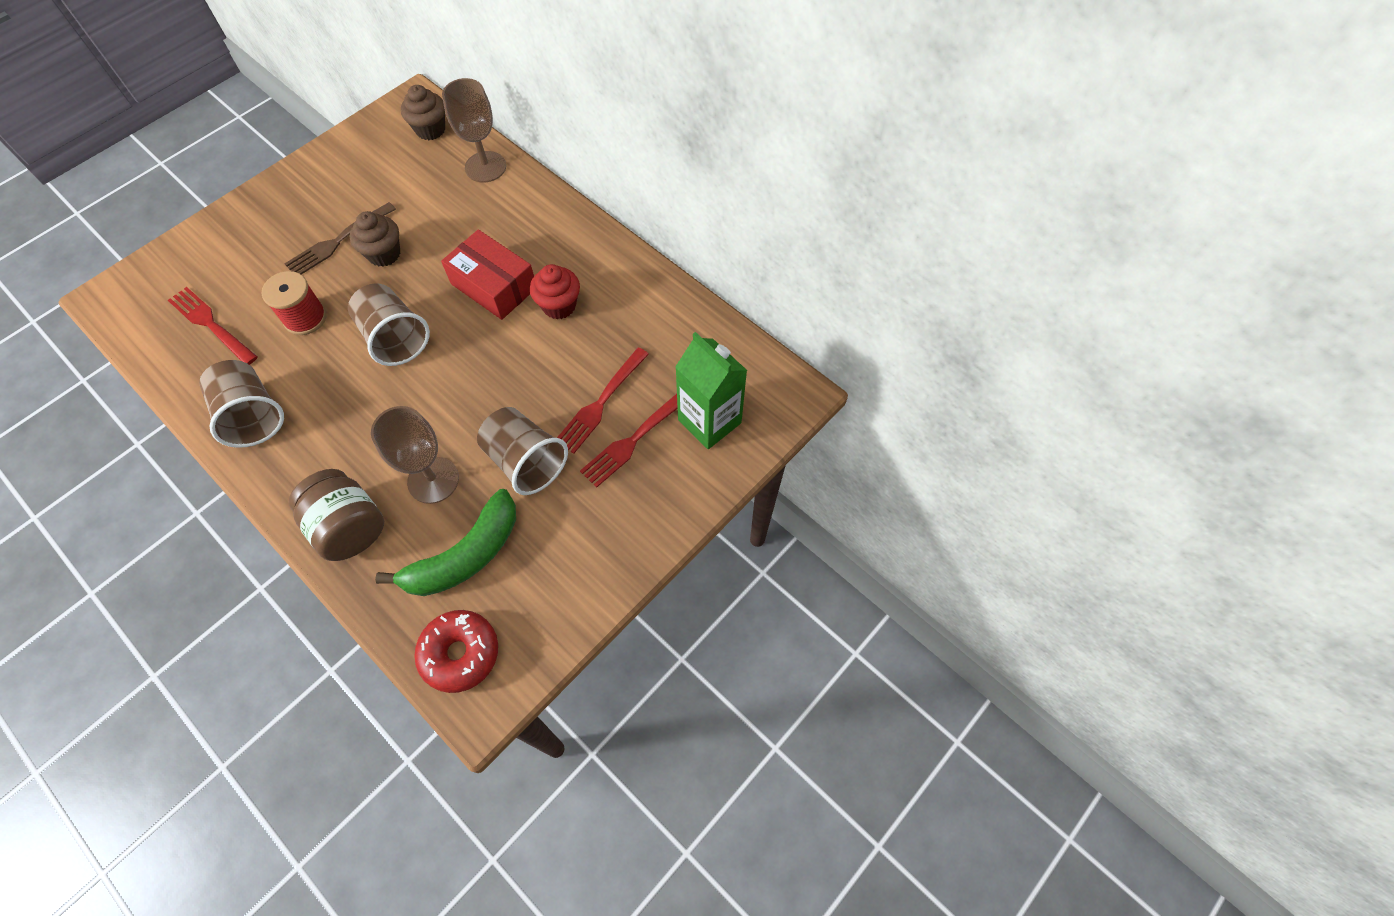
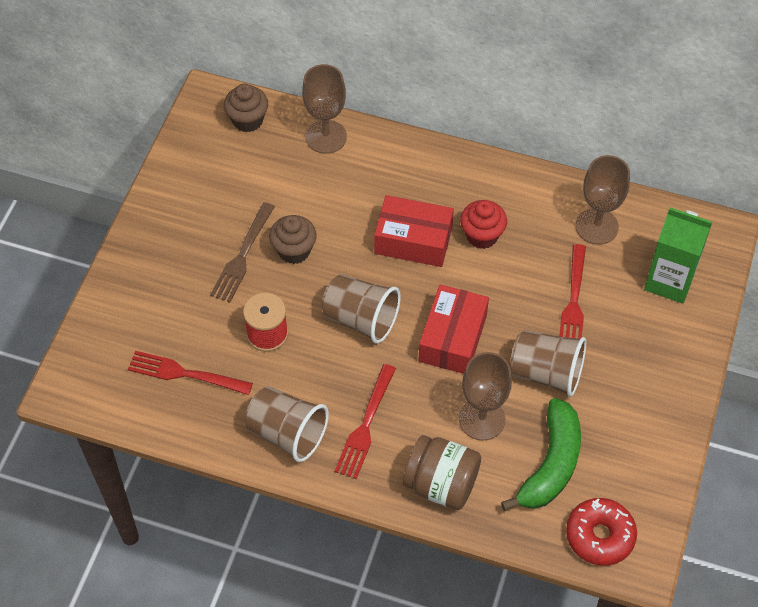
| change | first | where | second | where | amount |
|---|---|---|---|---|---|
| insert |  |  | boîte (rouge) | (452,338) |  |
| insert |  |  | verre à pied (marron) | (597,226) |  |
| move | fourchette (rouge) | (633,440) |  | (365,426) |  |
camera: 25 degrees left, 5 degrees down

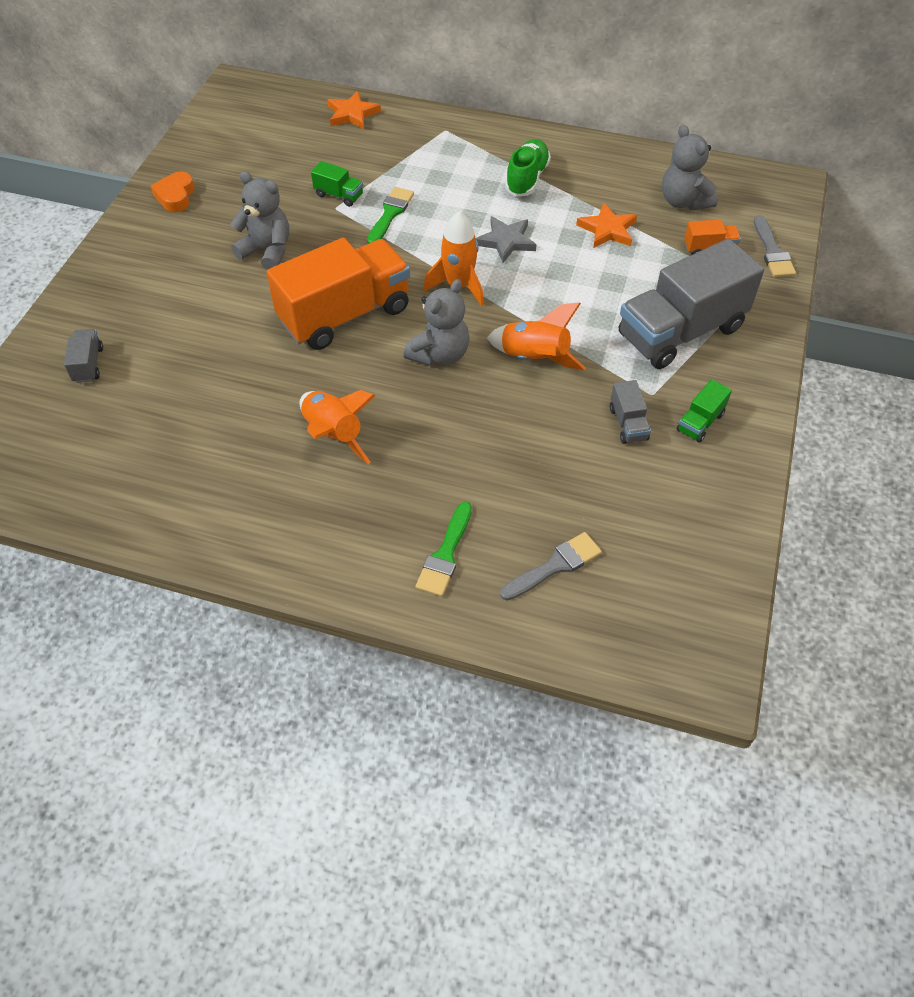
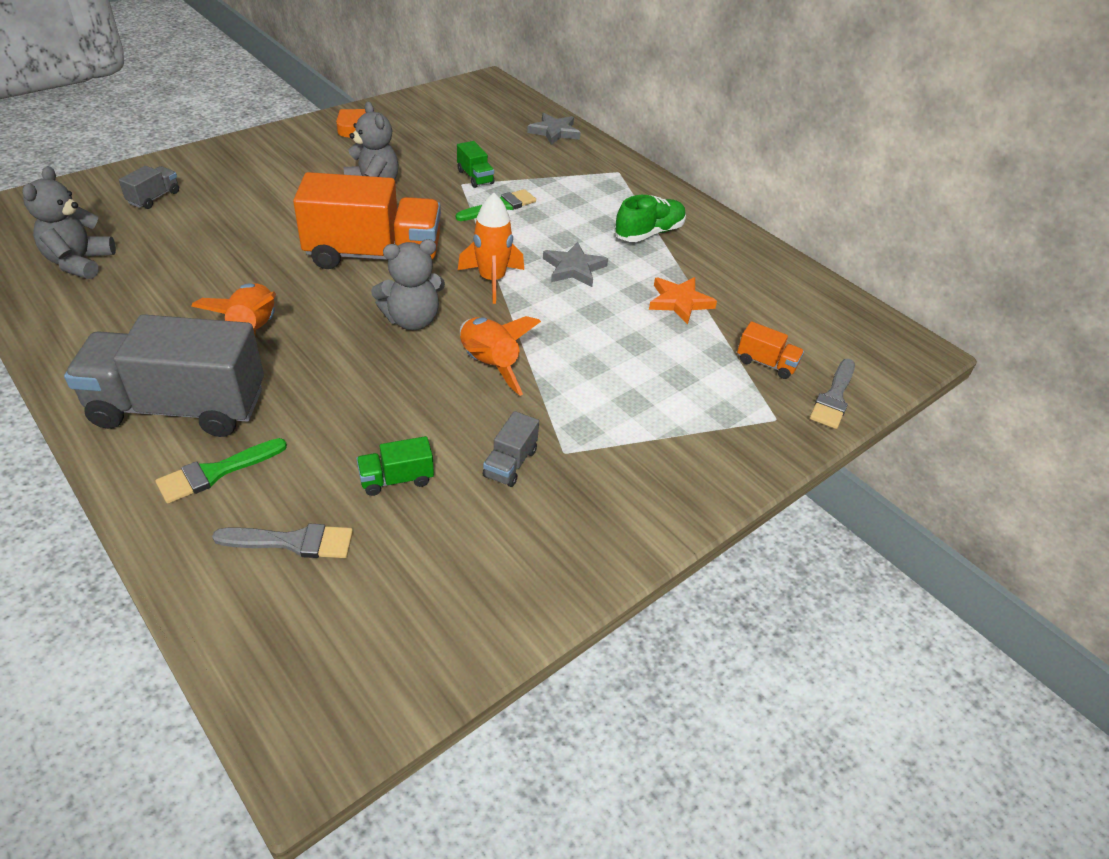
| change | first | where | second | where | amount |
|---|---|---|---|---|---|
| move | camion (gris) | (680,332) |  | (179,407) |  |
| move | ours en peluche (gris) | (683,201) |  | (79,262) |  |
| move | camion (vert) | (700,422) |  | (396,479) |  |
| recolor | étoile (orange) | (352,114) | étoile (gris) | (554,132) |  |
camera: 30 degrees right, 10 degrees down

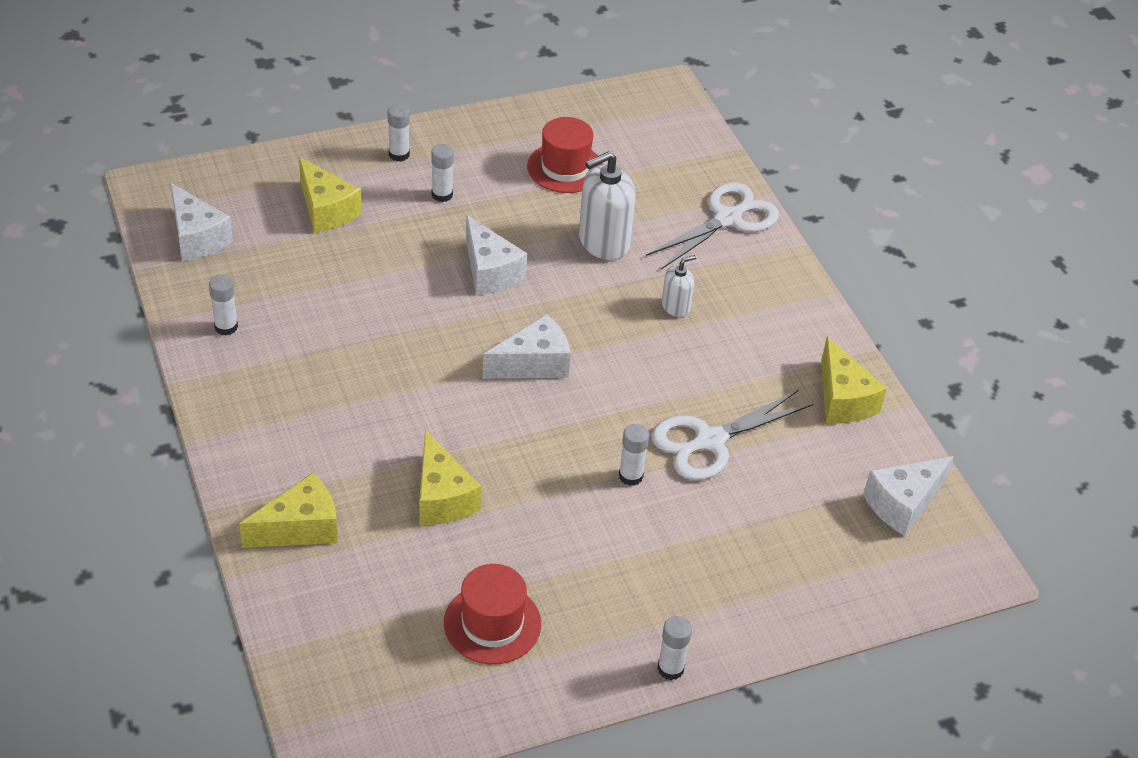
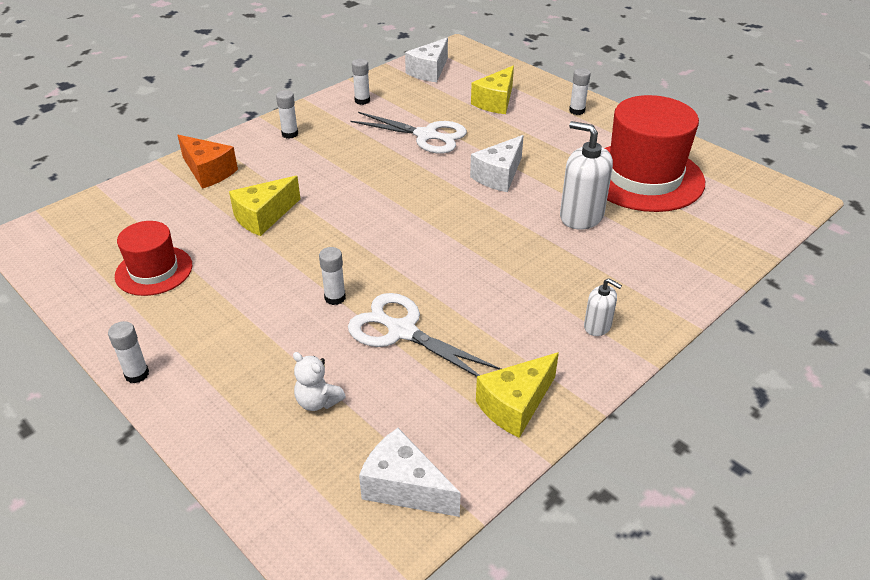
| change | first | where | second | where | amount |
|---|---|---|---|---|---|
| delete | fromage (blanc) | (533,364) |  |  |  |
| insert |  |  | ours en peluche (blanc) | (318,401) |  |
| move | bâton de colle (blanc) | (442,195) |  | (290,134) |  |
| move | ciseaux (blanc) | (727,219) |  | (426,135) |  |
| move | distributeur de savon (blanc) | (675,306) |  | (597,326) |  |
| recolor | fromage (jaune) | (300,528) | fromage (orange) | (208,172) |  |
| resize | chapeau (rouge) | (565,168) |  | (643,177) | x1.82 |
camera: 70 degrees right, 5 degrees down

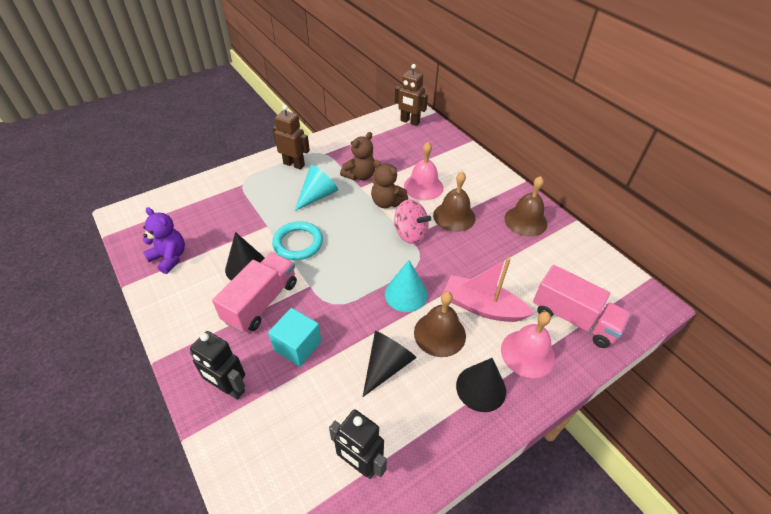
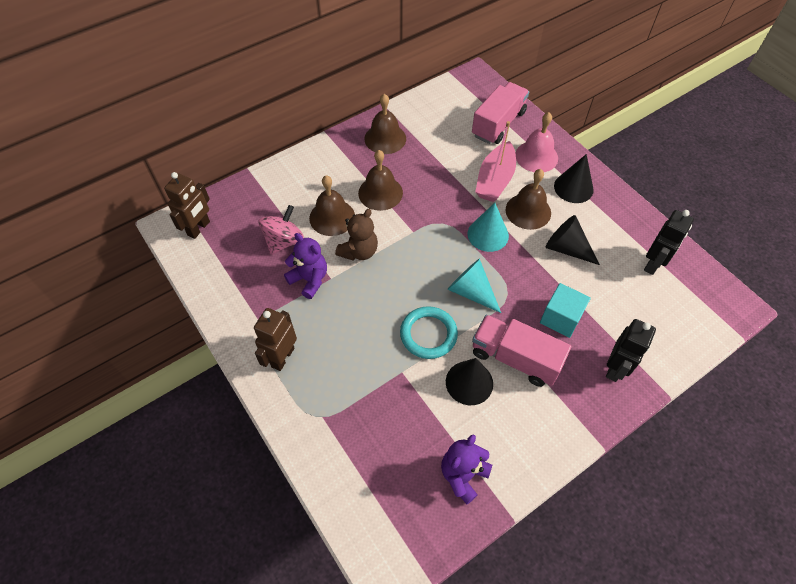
| change | first | where | second | where | amount |
|---|---|---|---|---|---|
| move | cône (turquoise) | (317,196) |  | (471,292) |  |
| move | toupie (rose) | (410,234) |  | (284,241) |  |
| recolor | ours en peluche (marron) | (360,175) | ours en peluche (violet) | (309,279) |  |
| recolor | cloche (rose) | (423,187) | cloche (marron) | (332,217) |  |
camera: 90 degrees left, 10 degrees up

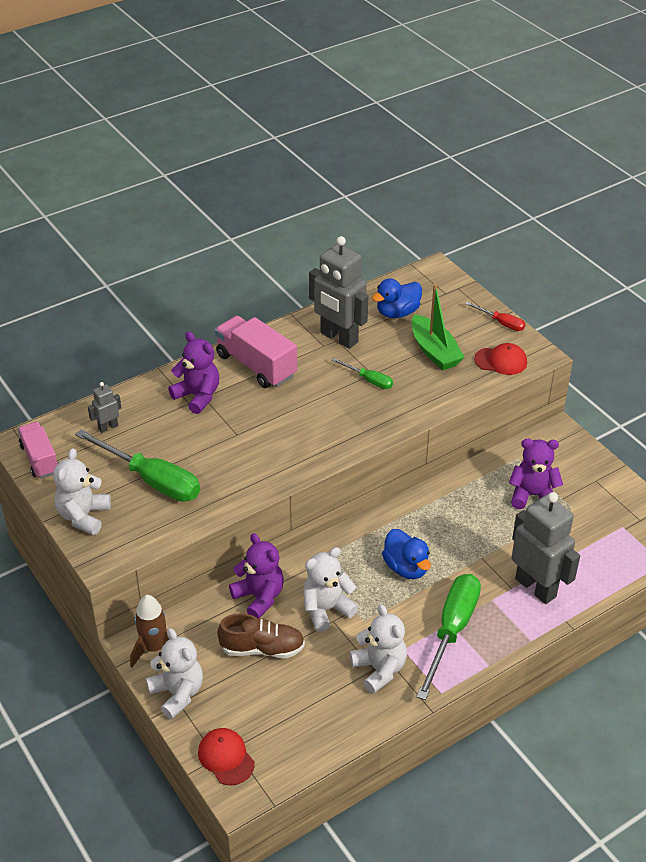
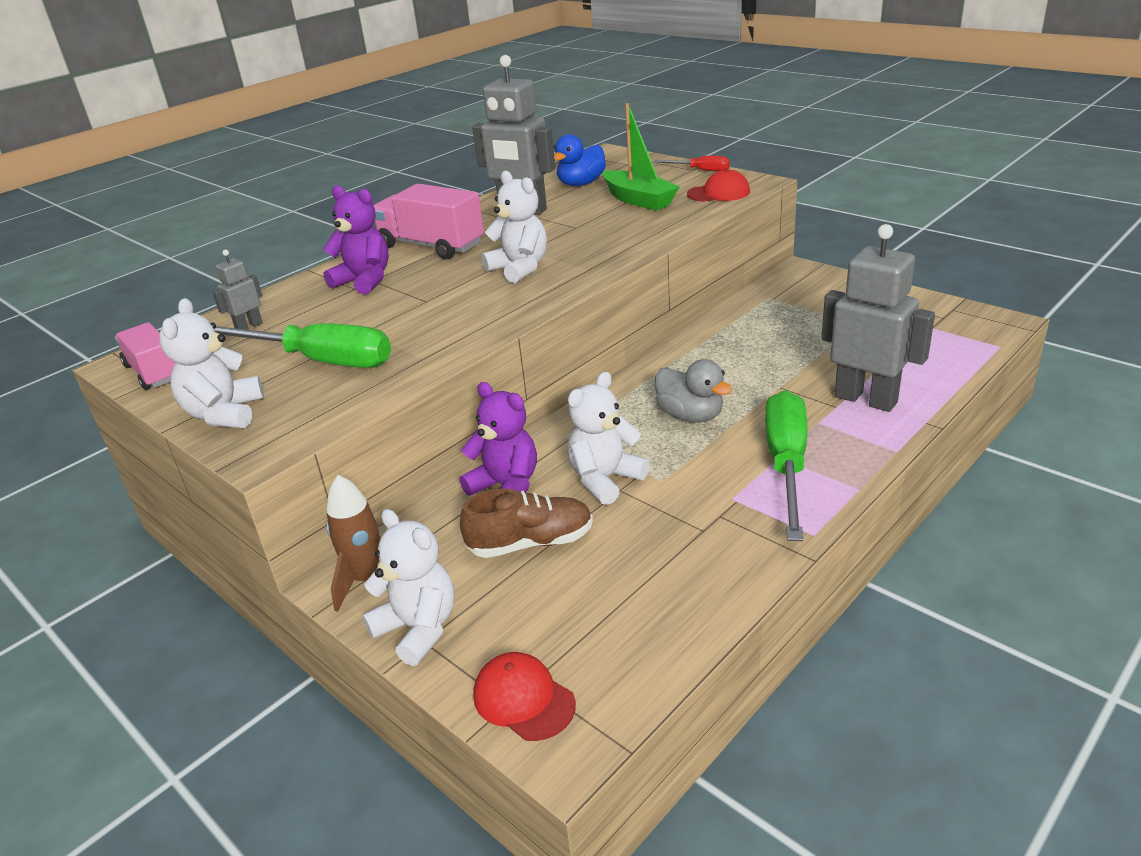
| change | first | where | second | where | amount |
|---|---|---|---|---|---|
| delete | tournevis (vert) | (369,380) |  |  |  |
| delete | ours en peluche (violet) | (532,495) |  |  |  |
| move | ours en peluche (blanc) | (379,669) |  | (520,269) |  |
| recolor | canard (bleu) | (406,567) | canard (gris) | (690,416) |  |
camera: 10 degrees left, 10 degrees down

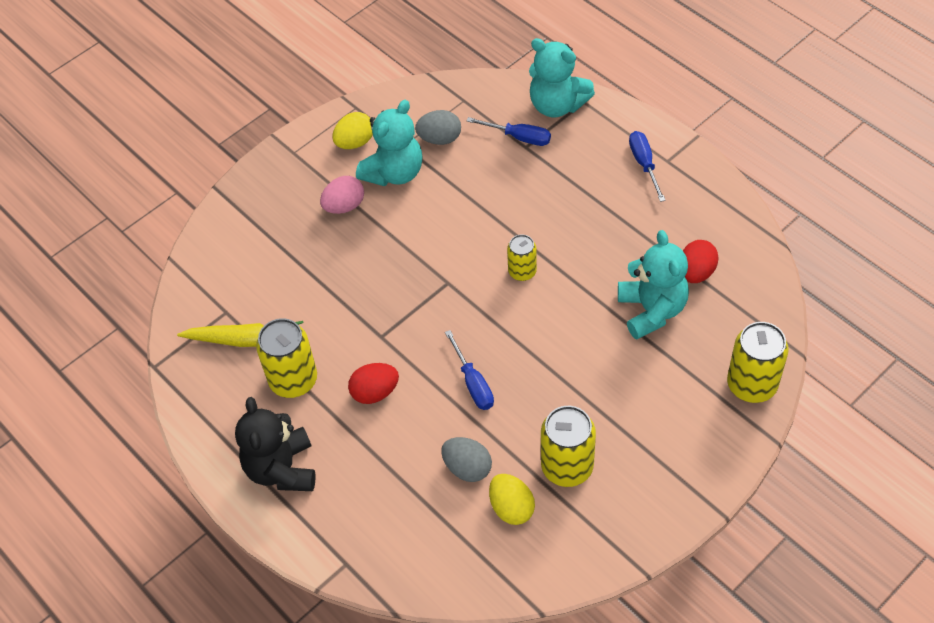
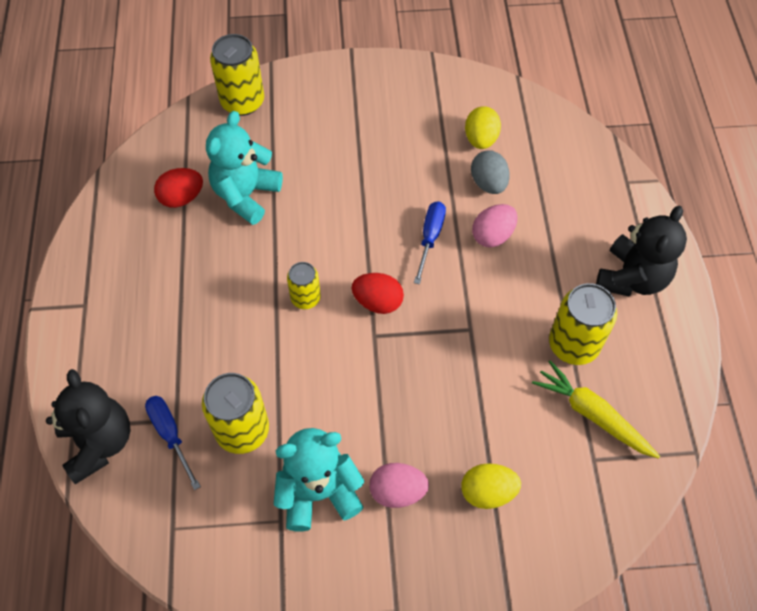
| change | first | where | second | where | amount |
|---|---|---|---|---|---|
| delete | œuf (gris) | (440,139) |  |  |  |
| delete | tournevis (bleu) | (644,164) |  |  |  |
| insert |  |  | œuf (rose) | (492,235) |  |
| move | œuf (jaune) | (355,142) |  | (487,492) |  |
| move | œuf (rouge) | (375,392) |  | (378,302) |  |
| move | canette (jaune) | (567,467) |  | (242,430) |  |
| recolor | ours en peluche (turquoise) | (557,105) | ours en peluche (noir) | (99,443) |  |
camera: 145 degrees left, 5 degrees up

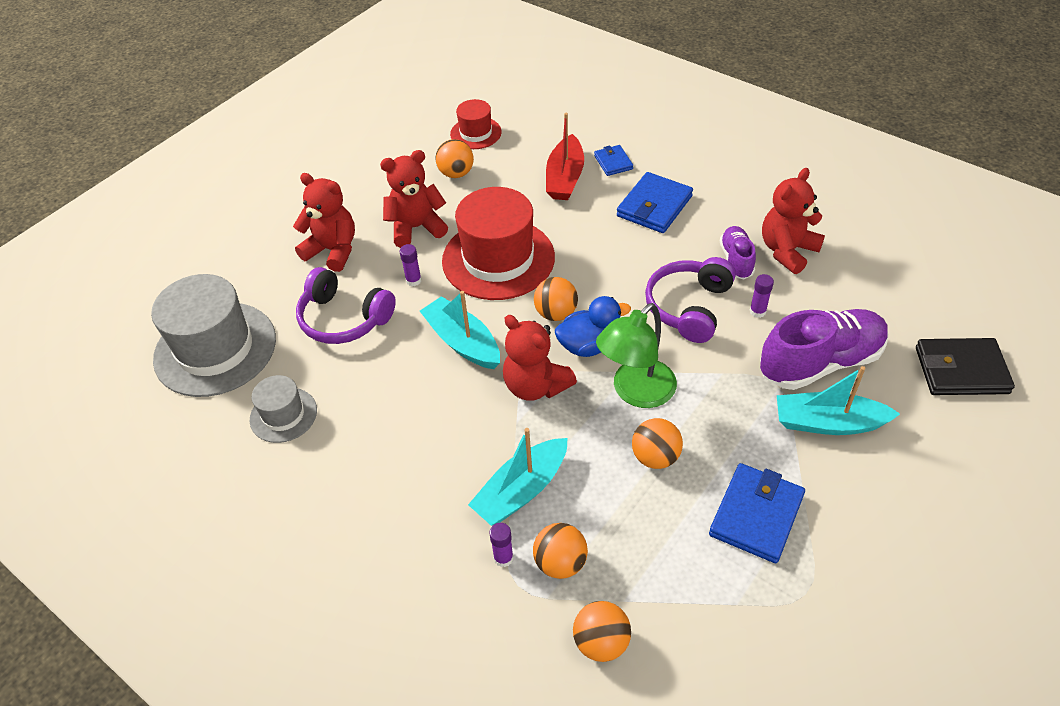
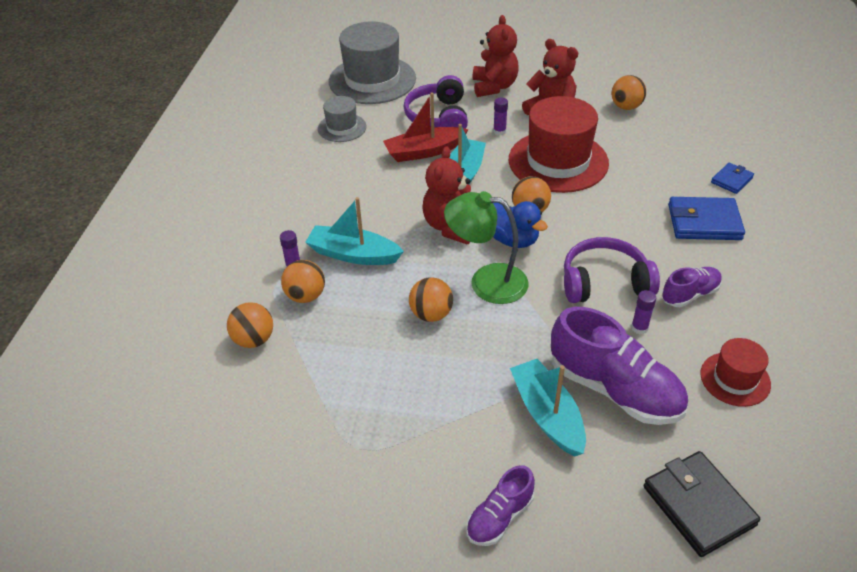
| change | first | where | second | where | amount |
|---|---|---|---|---|---|
| delete | portefeuille (bleu) | (756,515) |  |  |  |
| delete | ours en peluche (rouge) | (787,251) |  |  |  |
| insert |  |  | chaussure (violet) | (499,517) |  |
| move | chapeau (rouge) | (476,133) |  | (735,379) |  |
| move | bateau (rouge) | (565,178) |  | (424,151) |  |
camera: 60 degrees right, 5 degrees down

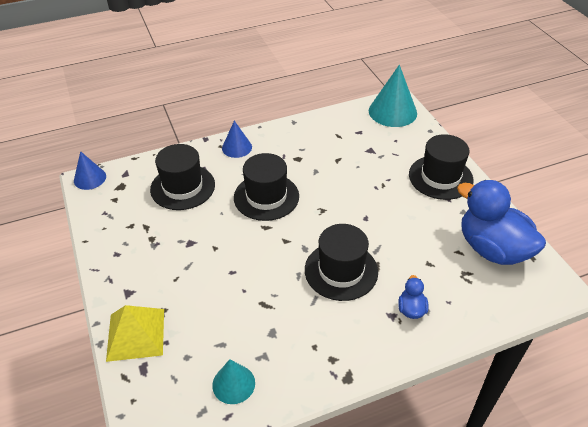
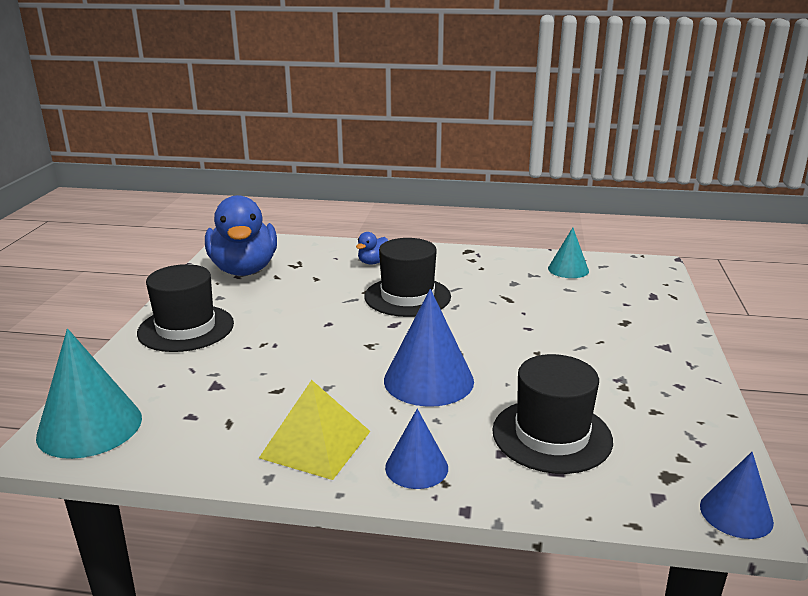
| change | first | where | second | where | amount |
|---|---|---|---|---|---|
| move | pyramide (jaune) | (136,334) |  | (315,444) |  |
| replace | chapeau (noir) | (266,197) | cône (bleu) | (428,380) |  |
camera: 150 degrees left, 20 degrees down

